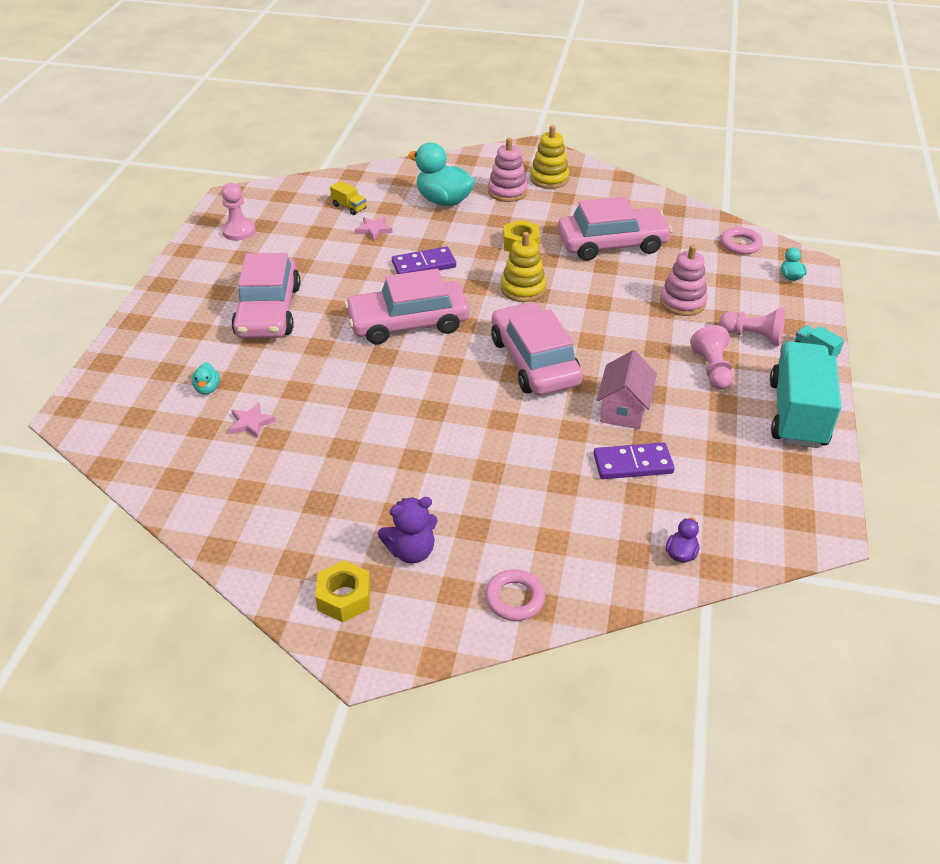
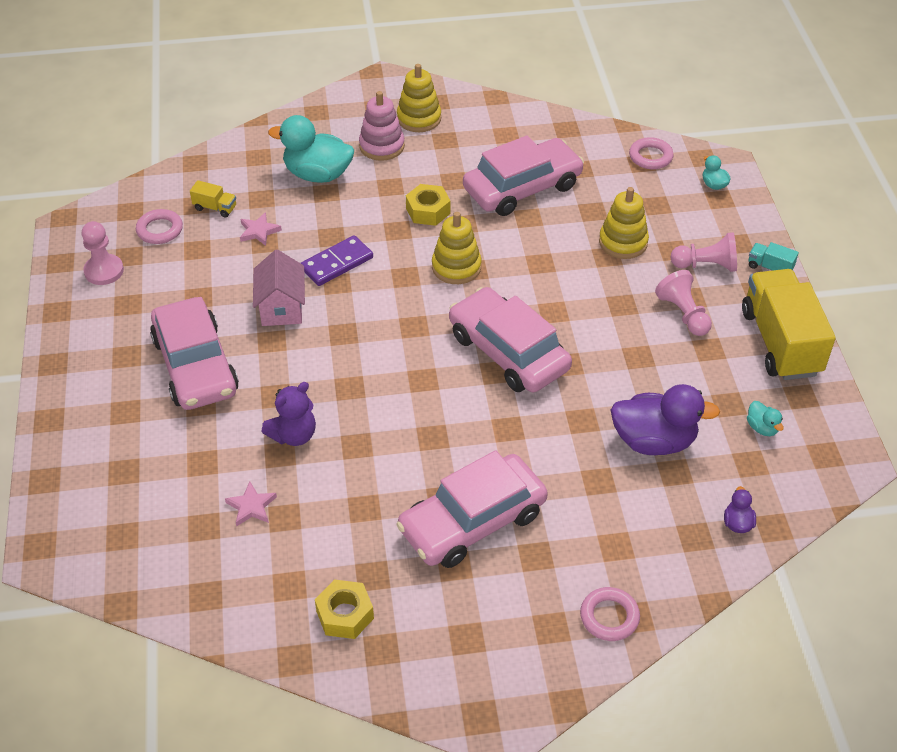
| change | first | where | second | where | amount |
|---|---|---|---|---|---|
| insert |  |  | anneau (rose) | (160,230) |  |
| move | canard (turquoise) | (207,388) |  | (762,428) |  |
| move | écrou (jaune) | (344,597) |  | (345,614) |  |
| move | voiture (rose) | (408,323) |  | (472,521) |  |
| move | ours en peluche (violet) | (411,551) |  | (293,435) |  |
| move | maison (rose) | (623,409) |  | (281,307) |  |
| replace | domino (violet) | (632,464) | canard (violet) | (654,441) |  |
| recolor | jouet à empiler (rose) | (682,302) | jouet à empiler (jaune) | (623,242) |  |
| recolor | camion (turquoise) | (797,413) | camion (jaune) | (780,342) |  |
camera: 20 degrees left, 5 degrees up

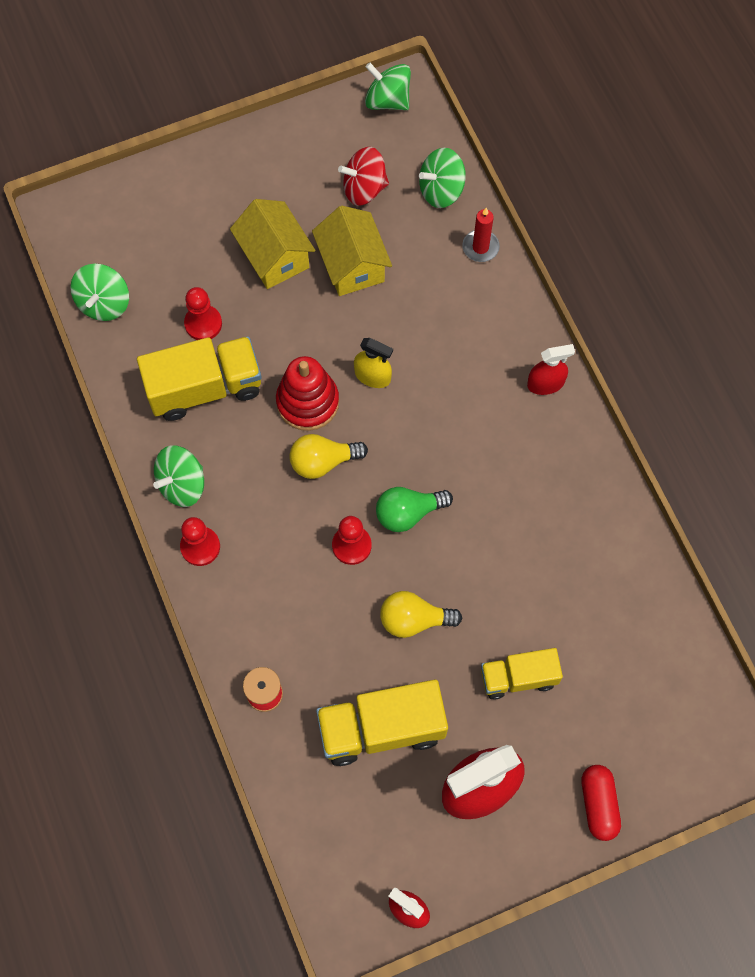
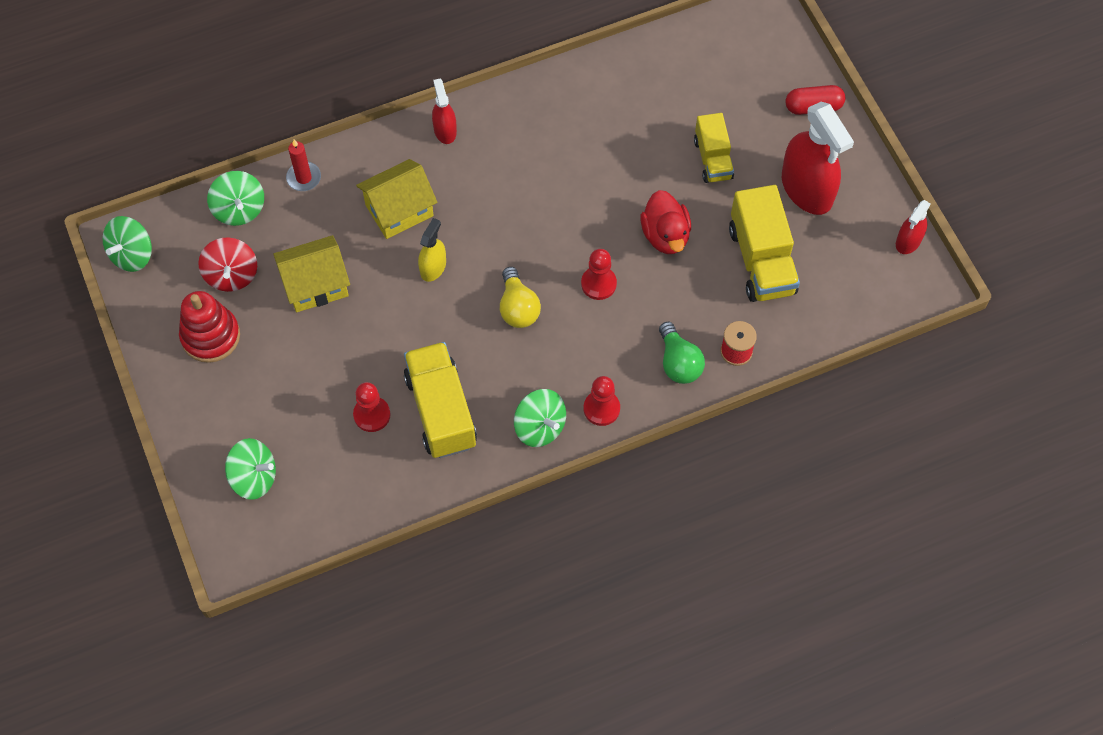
| change | first | where | second | where | amount |
|---|---|---|---|---|---|
| move | toupie (vert) | (104,303) |  | (254,477) |  |
| move | maison (jaune) | (274,257) |  | (399,210) |  |
| move | jouet à empiler (rouge) | (307,402) |  | (210,336) |  |
| move | ampoule (vert) | (408,513) |  | (678,362) |  |
| replace | ampoule (jaune) | (414,620) | canard (rouge) | (665,235) |  |
camera: 90 degrees left, 5 degrees down

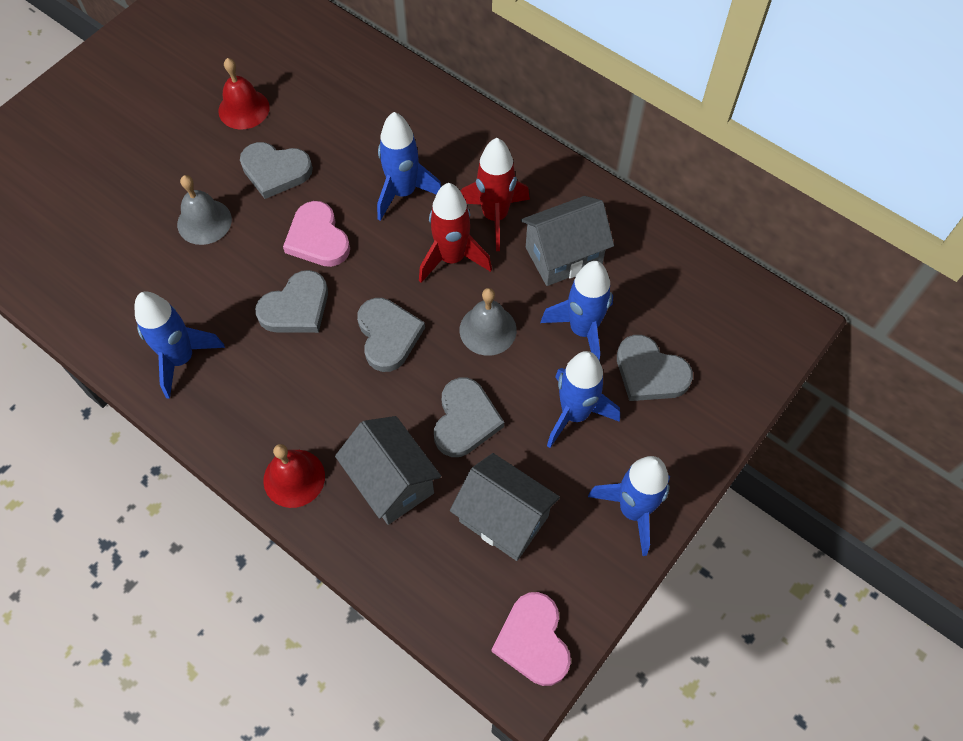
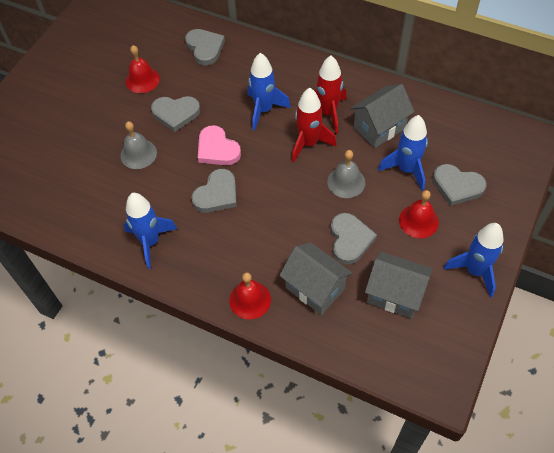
| change | first | where | second | where | amount |
|---|---|---|---|---|---|
| delete | cœur (rose) | (533,641) |  |  |  |
| move | cœur (gris) | (388,335) |  | (205,48) |  |
| replace | fusée (bleu) | (575,414) | cloche (rouge) | (418,221) |  |
camera: 10 degrees left, 5 degrees down

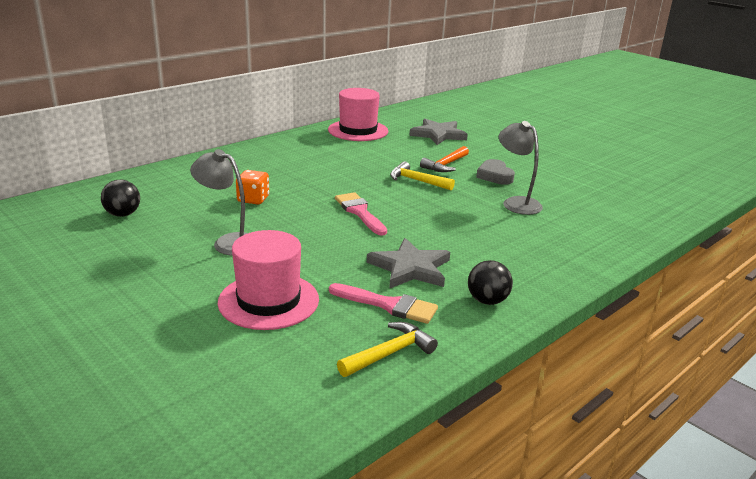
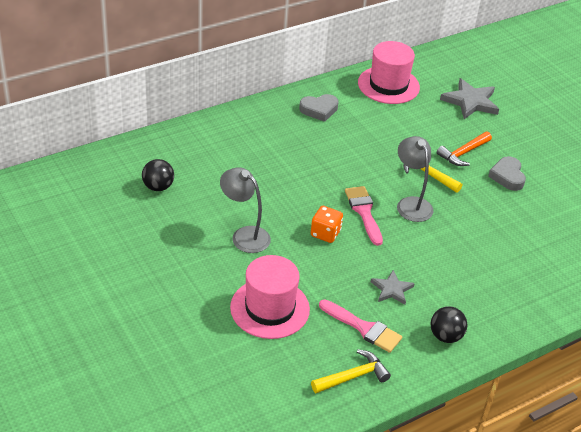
| change | first | where | second | where | amount |
|---|---|---|---|---|---|
| insert |  |  | cœur (gris) | (319,110) |  |
| move | dé (orange) | (253,199) |  | (325,233) |  |
| move | lampe (gris) | (516,203) |  | (411,204) |  |
| resize | étoile (gris) | (410,268) |  | (391,289) | x0.60 |
camera: 10 degrees right, 15 degrees up

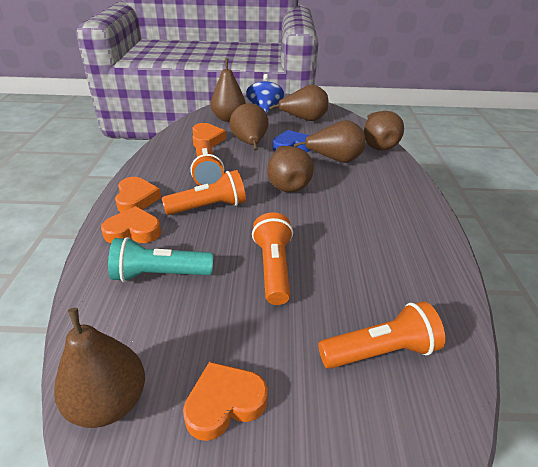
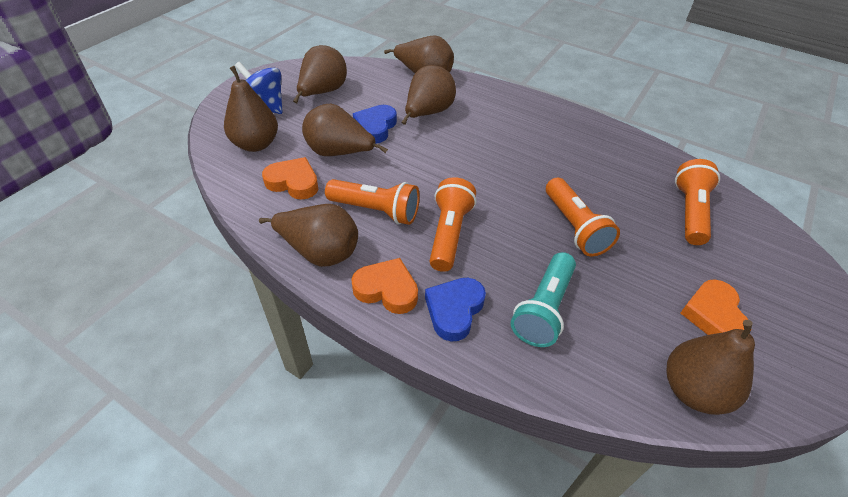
| change | first | where | second | where | amount |
|---|---|---|---|---|---|
| move | poire (marron) | (287,184) |  | (320,252) |  |
| recolor | cœur (orange) | (133,231) | cœur (bleu) | (454,310) |  |
| rotate | lampe de poche (orange) | (273,268) |  | (574,227) | 135 degrees counterclockwise |
camera: 60 degrees left, 10 degrees up

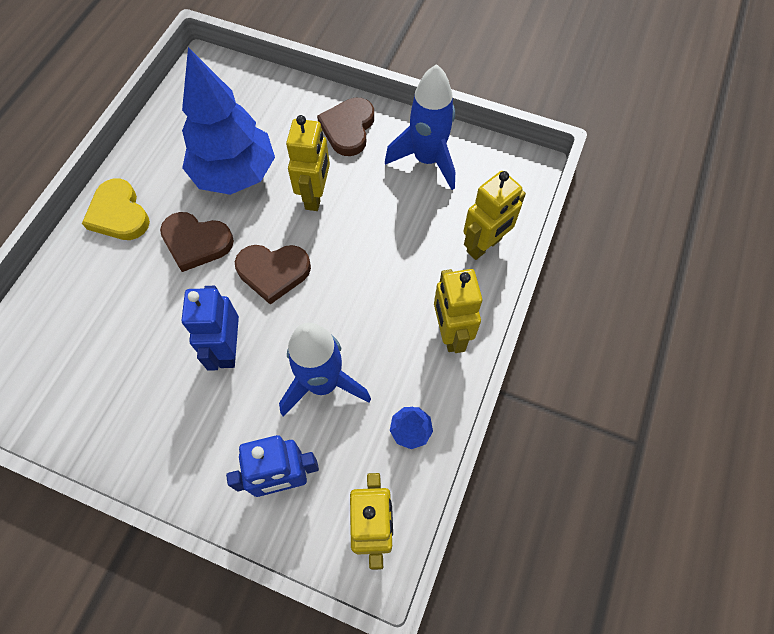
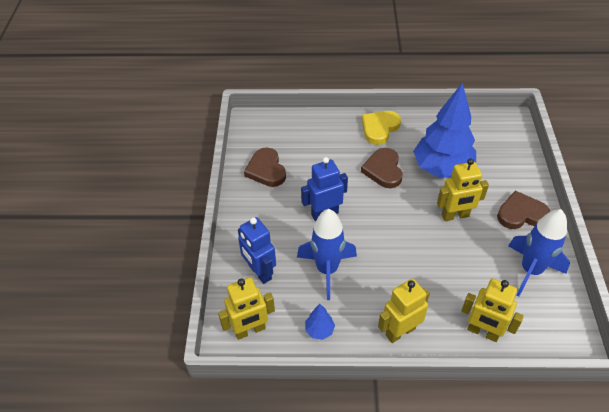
| change | first | where | second | where | amount |
|---|---|---|---|---|---|
| move | cœur (marron) | (273,272) |  | (266,170) |  |
camera: 70 degrees right, 15 degrees down

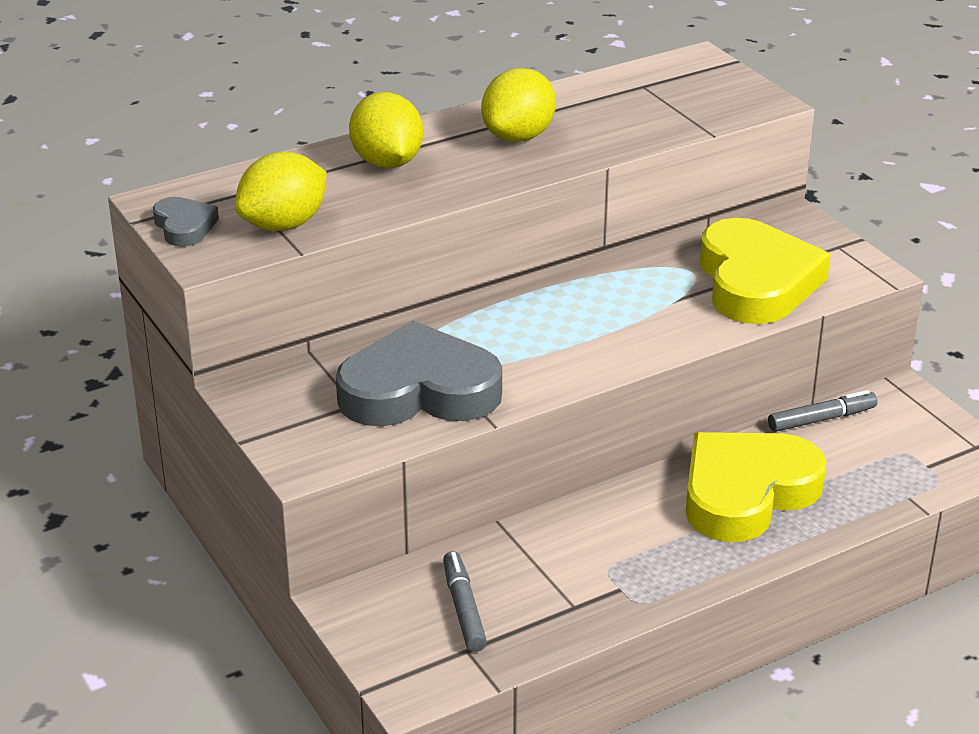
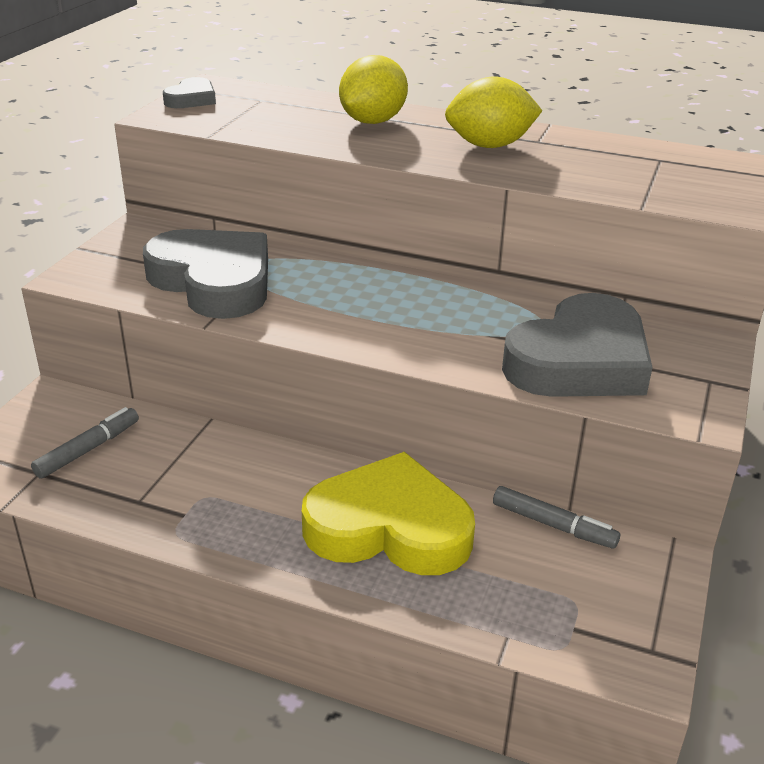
| change | first | where | second | where | amount |
|---|---|---|---|---|---|
| delete | citron (jaune) | (283,225) |  |  |  |
| recolor | cœur (jaune) | (756,282) | cœur (gris) | (579,361) |  |
camera: 50 degrees right, 0 degrees up

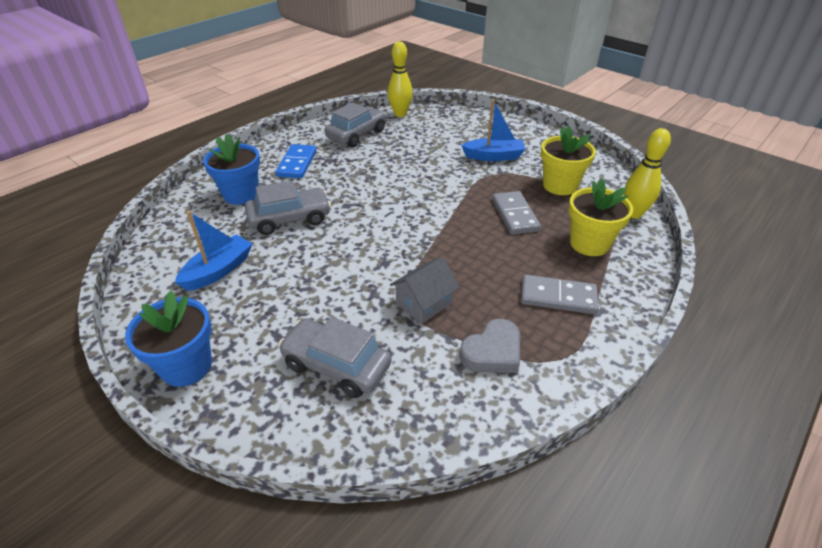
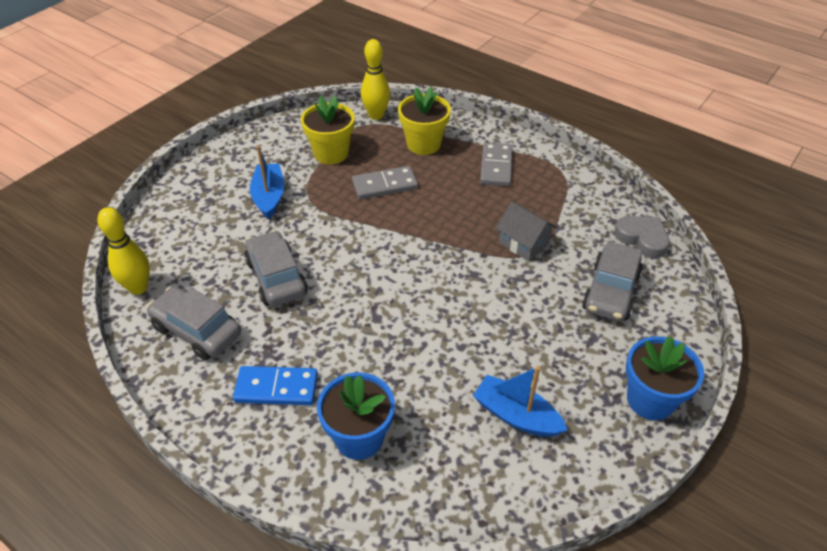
| change | first | where | second | where | amount |
|---|---|---|---|---|---|
| move | voiture (gris) | (290,219) |  | (276,277) |  |
| move | cœur (gris) | (492,352) |  | (642,238) |  |
camera: 95 degrees left, 5 degrees up

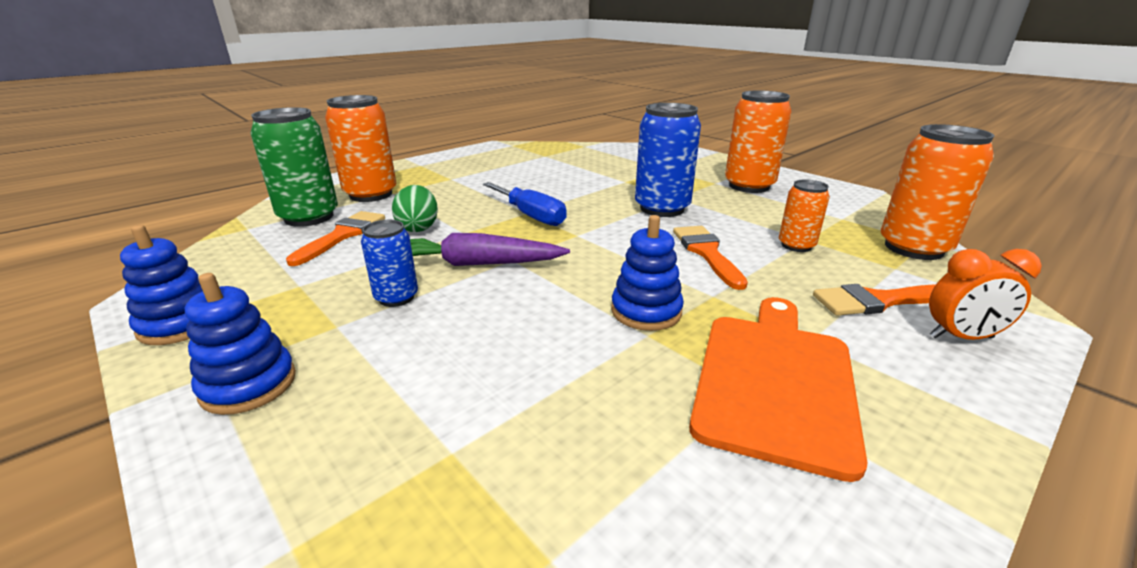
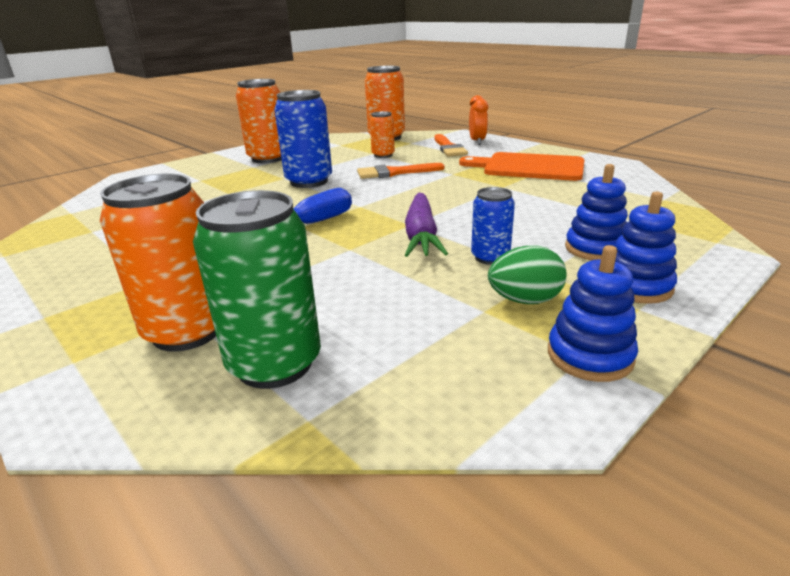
| change | first | where | second | where | amount |
|---|---|---|---|---|---|
| delete | pinceau (orange) | (342,235) |  |  |  |
| move | œuf (vert) | (418,228) |  | (524,300) |  |
| move | jouet à empiler (bleu) | (646,311) |  | (595,248) |  |
camera: 90 degrees left, 0 degrees up

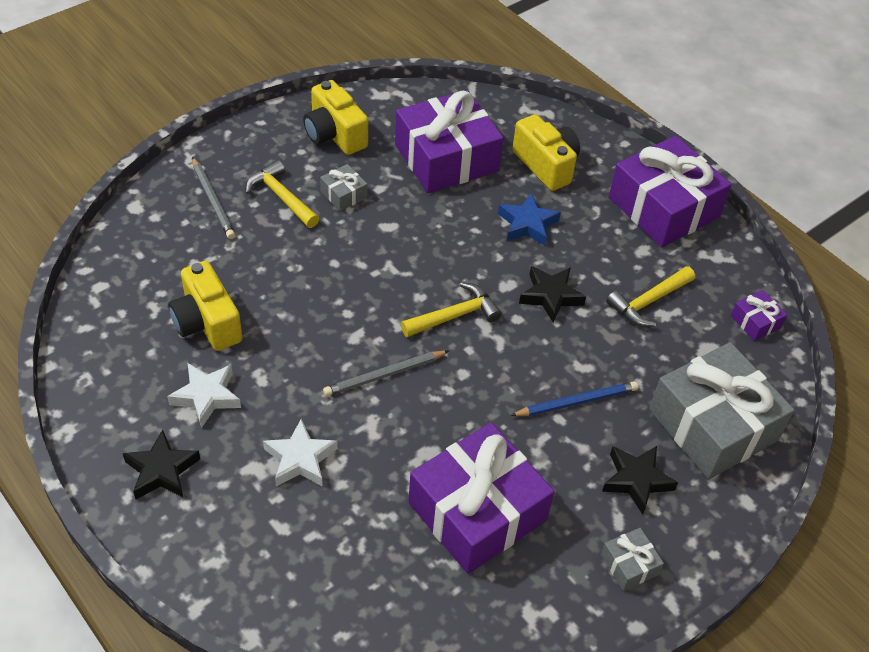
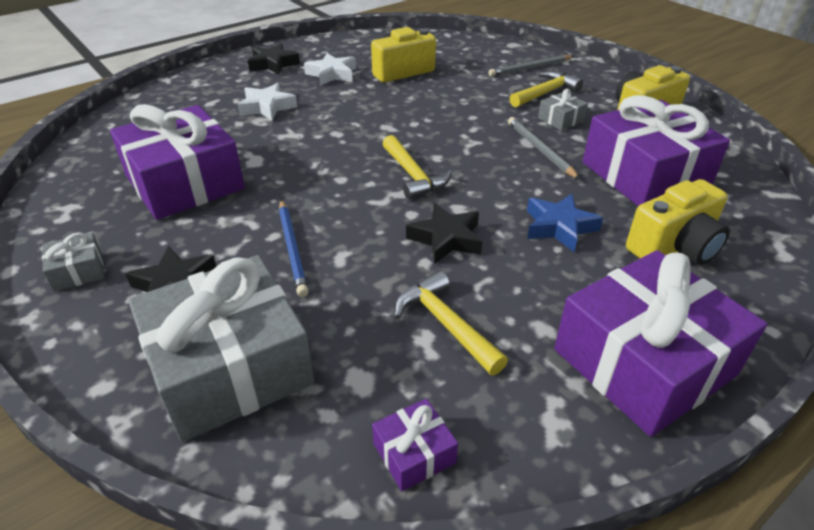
| change | first | where | second | where | amount |
|---|---|---|---|---|---|
| move | crayon (gris) | (384,375) |  | (540,150) |  |
camera: 95 degrees right, 10 degrees down

